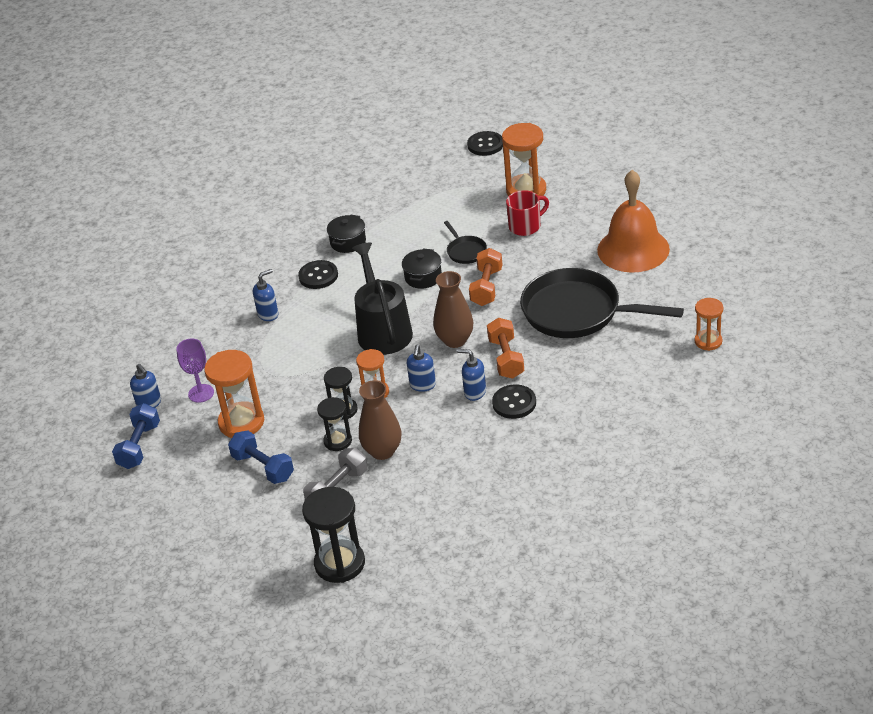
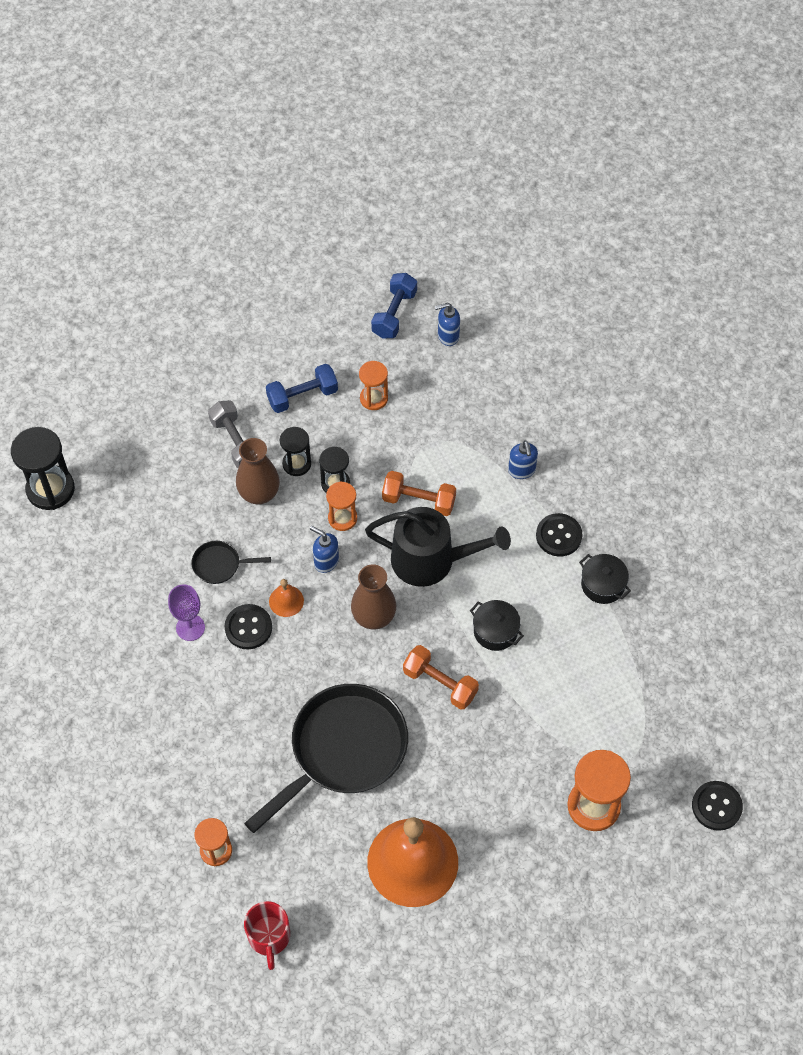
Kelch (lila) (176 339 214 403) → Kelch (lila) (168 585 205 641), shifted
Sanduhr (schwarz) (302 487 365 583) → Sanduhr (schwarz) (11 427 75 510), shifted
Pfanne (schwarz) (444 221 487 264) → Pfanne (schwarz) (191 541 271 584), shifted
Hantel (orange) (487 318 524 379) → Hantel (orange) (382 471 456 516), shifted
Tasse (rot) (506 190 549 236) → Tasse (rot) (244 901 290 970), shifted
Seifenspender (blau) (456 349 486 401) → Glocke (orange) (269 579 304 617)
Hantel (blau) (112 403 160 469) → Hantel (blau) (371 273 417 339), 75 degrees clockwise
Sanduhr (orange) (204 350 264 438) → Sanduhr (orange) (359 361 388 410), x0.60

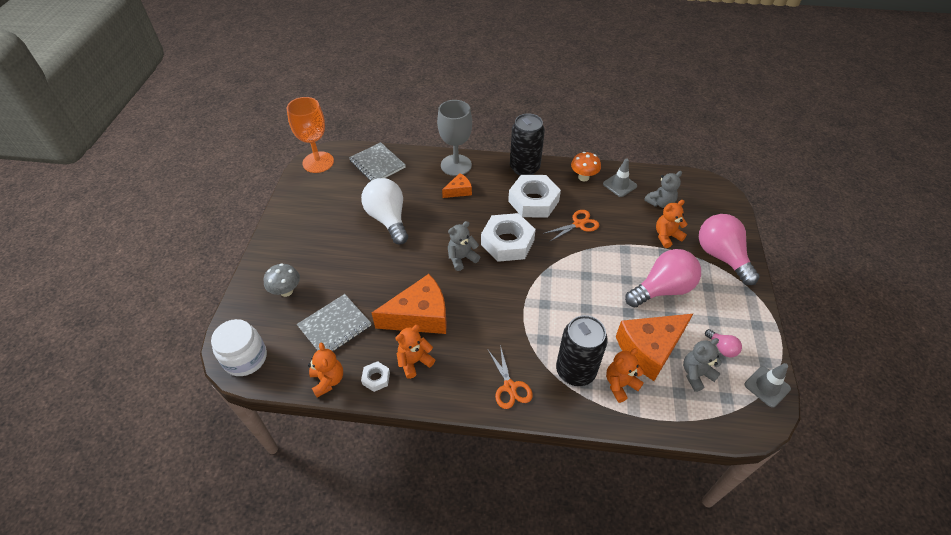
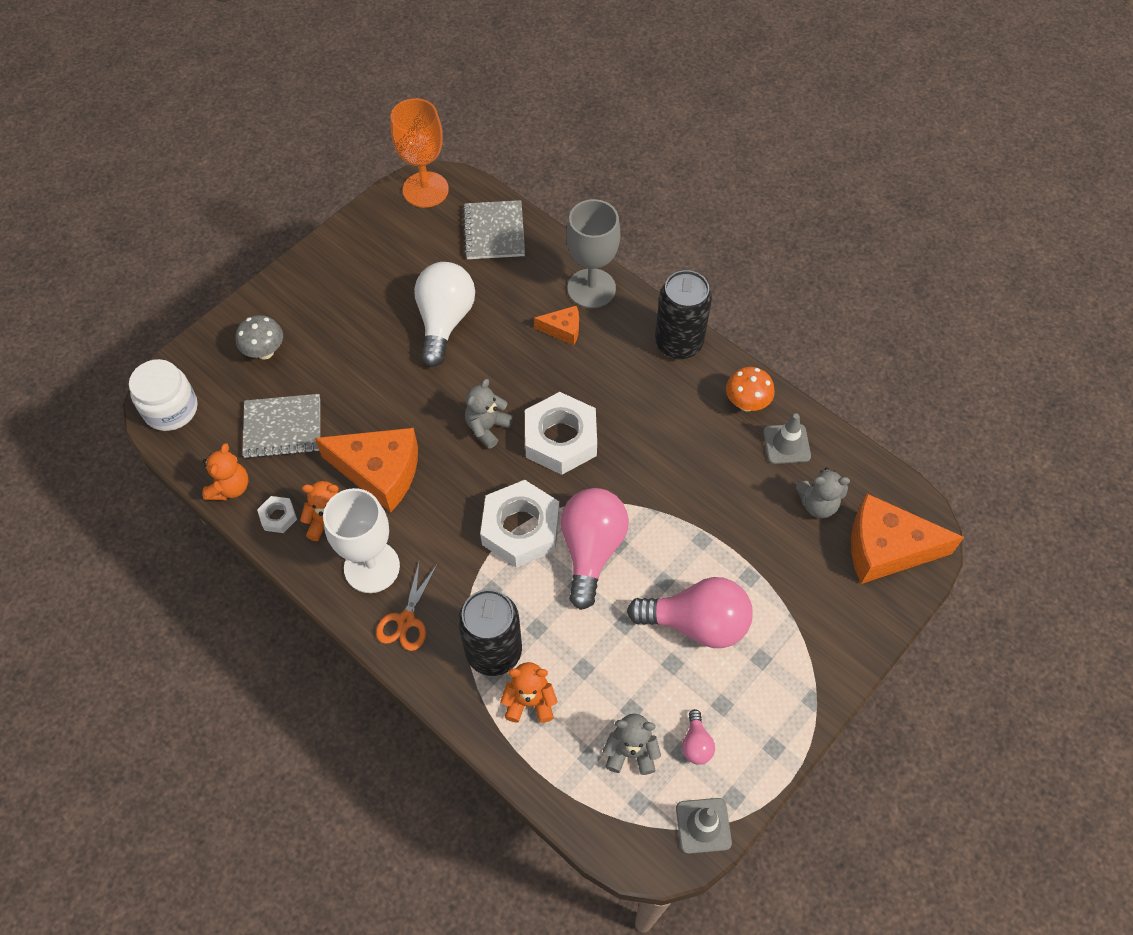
Schere (orange) (543 210 599 241) → -
Teddybär (orange) (656 200 688 248) → -
- → Kelch (weiß) (323 488 400 593)
Sechskantmutter (weiß) (508 175 561 217) → Sechskantmutter (weiß) (480 480 559 568), shifted
Käse (orange) (616 314 693 381) → Käse (orange) (851 494 964 584), shifted
Glühbirne (rosa) (699 214 760 285) → Glühbirne (rosa) (561 488 629 610), shifted
Teddybär (grau) (448 221 480 271) → Teddybär (grau) (465 379 513 449), 60 degrees counterclockwise

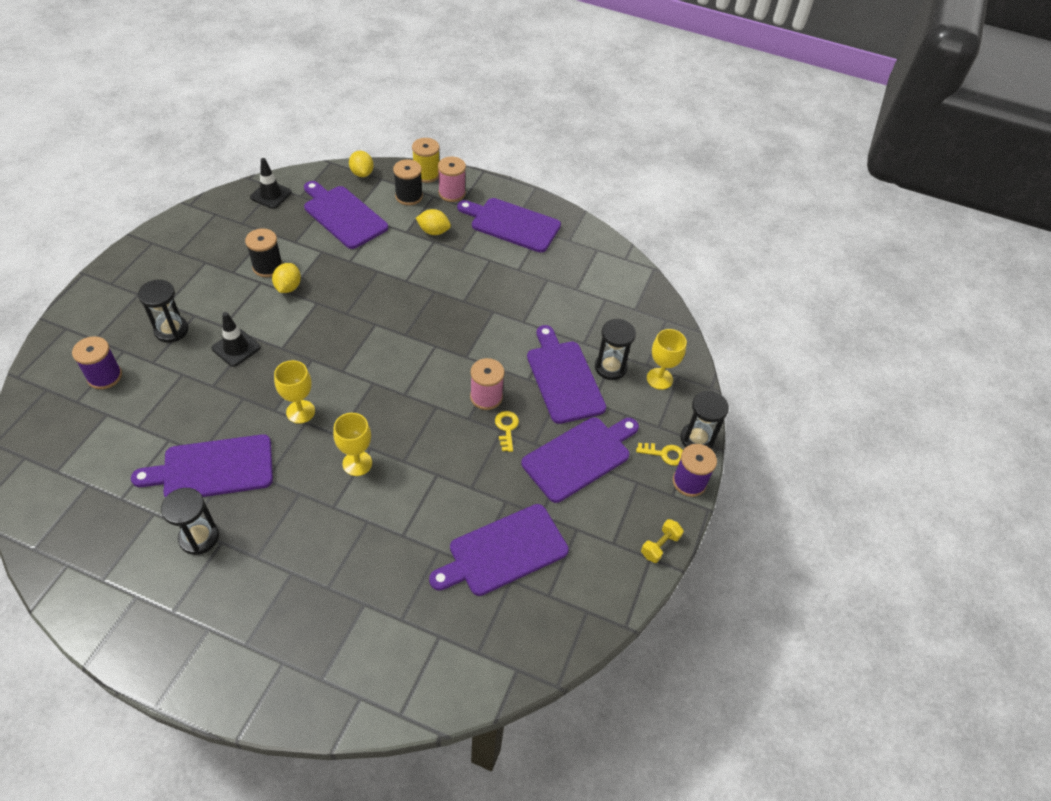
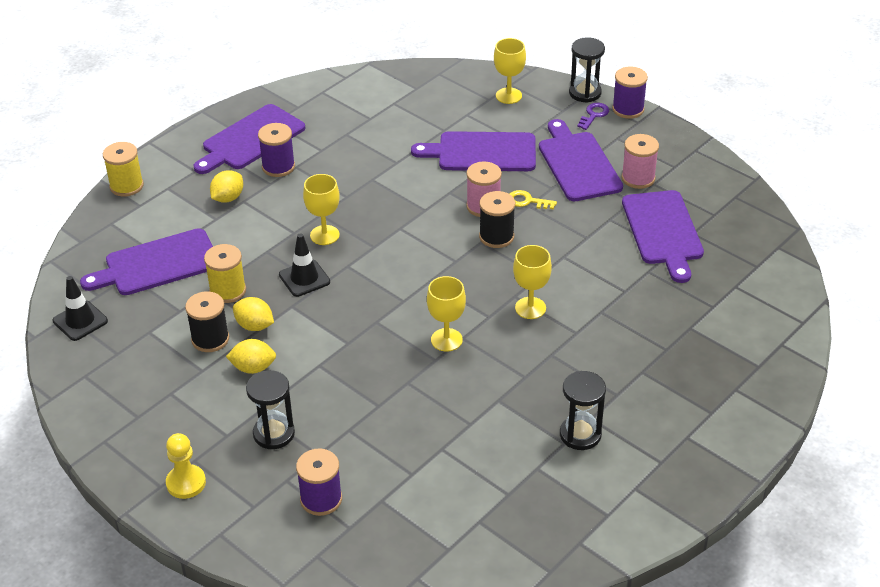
Schneidebrett (lila) (131 434 273 497) → -
Sanduhr (schwarz) (595 319 636 380) → -
Hantel (gelb) (641 519 684 563) → -
- → Bauer (gelb) (166 433 206 499)
- → Garnrolle (gelb) (204 244 246 303)
- → Garnrolle (lila) (258 123 295 177)
- → Kelch (gelb) (303 174 340 245)
Leitkegel (schwarz) (211 312 261 367) → Leitkegel (schwarz) (279 233 330 297), shifted
Zitrone (gelb) (349 151 374 177) → Zitrone (gelb) (226 339 276 374), shifted
Garnrolle (schwarz) (393 159 423 205) → Garnrolle (schwarz) (479 191 515 248), shifted
Garnrolle (rosa) (438 156 466 202) → Garnrolle (rosa) (621 134 659 189), shifted
Schlüssel (gelb) (636 443 683 466) → Schlüssel (lila) (577 103 609 130)

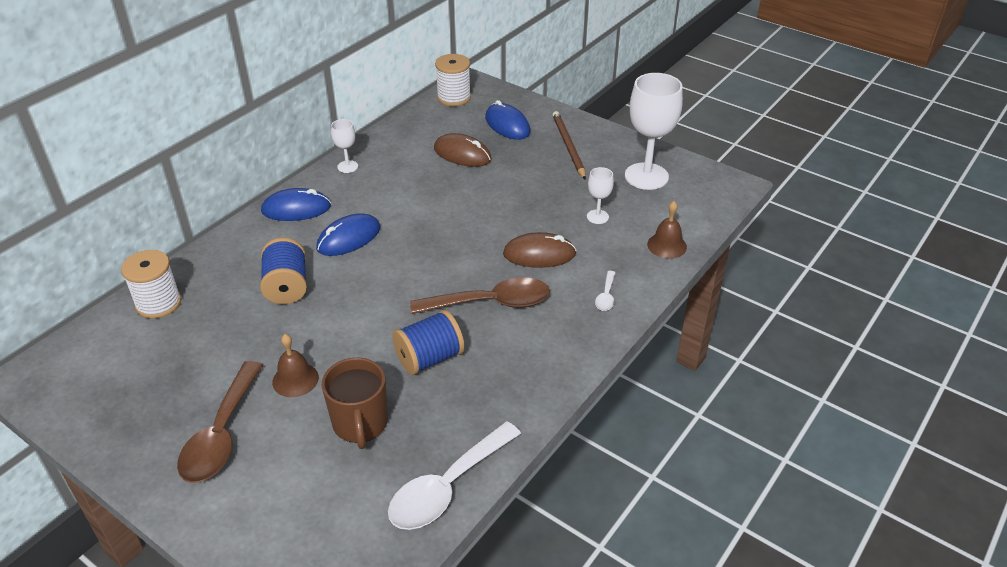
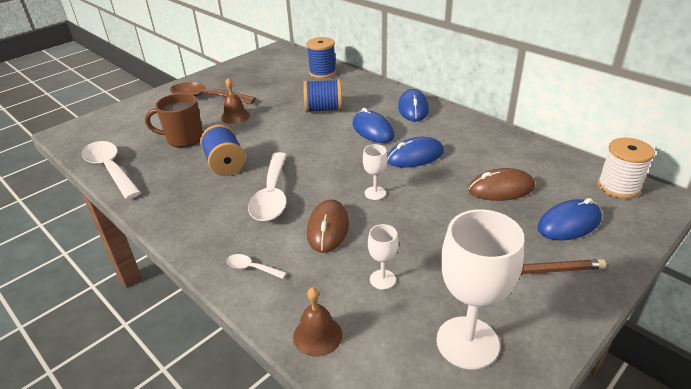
- → Computermaus (blau) (387 137 444 168)
Kelch (weiß) (331 119 358 173) → Kelch (weiß) (363 144 388 200), shifted
Garnrolle (weiß) (121 250 182 319) → Garnrolle (blau) (307 37 336 78)
Löffel (braun) (410 277 550 314) → Löffel (weiß) (248 152 287 222)
Computermaus (braun) (434 133 492 167) → Computermaus (braun) (468 168 535 201), 45 degrees clockwise

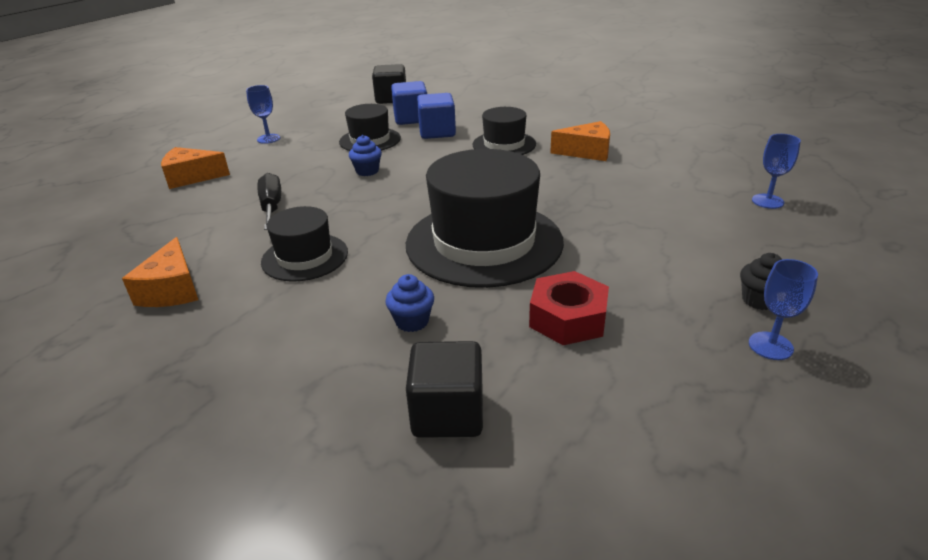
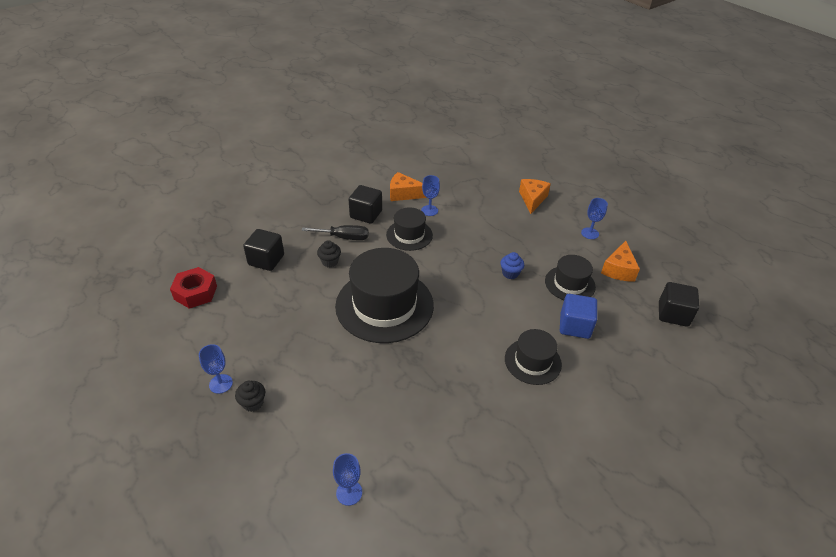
Kubus (blau) (391 81 427 125) → -
- → Kubus (schwarz) (349 185 382 224)
- → Kelch (blau) (421 175 440 216)
Schraubenzieher (schwarz) (257 173 281 230) → Schraubenzieher (schwarz) (302 225 369 240), shifted
Sechskantmutter (rot) (529 271 609 345) → Sechskantmutter (rot) (170 267 217 309), shifted
Käse (orange) (550 121 610 161) → Käse (orange) (601 241 640 282), shifted
Muffin (blau) (385 274 434 332) → Muffin (schwarz) (317 240 341 268)

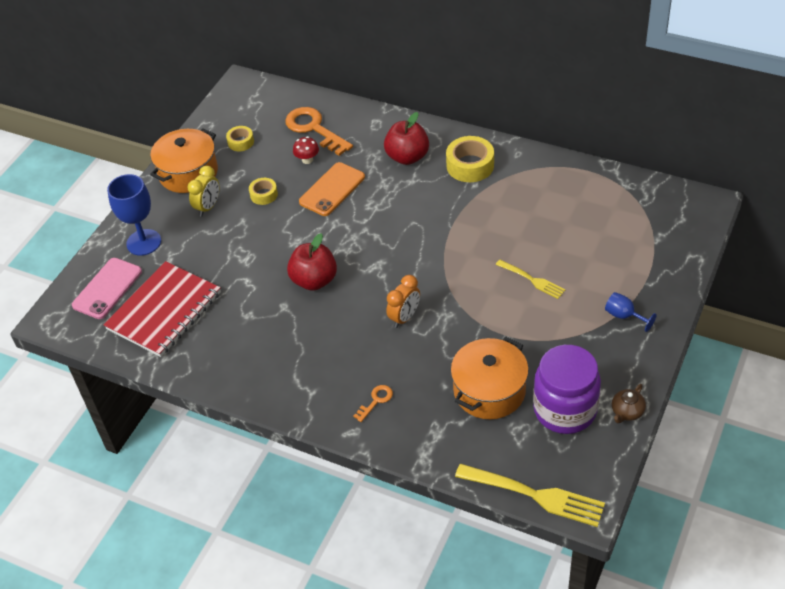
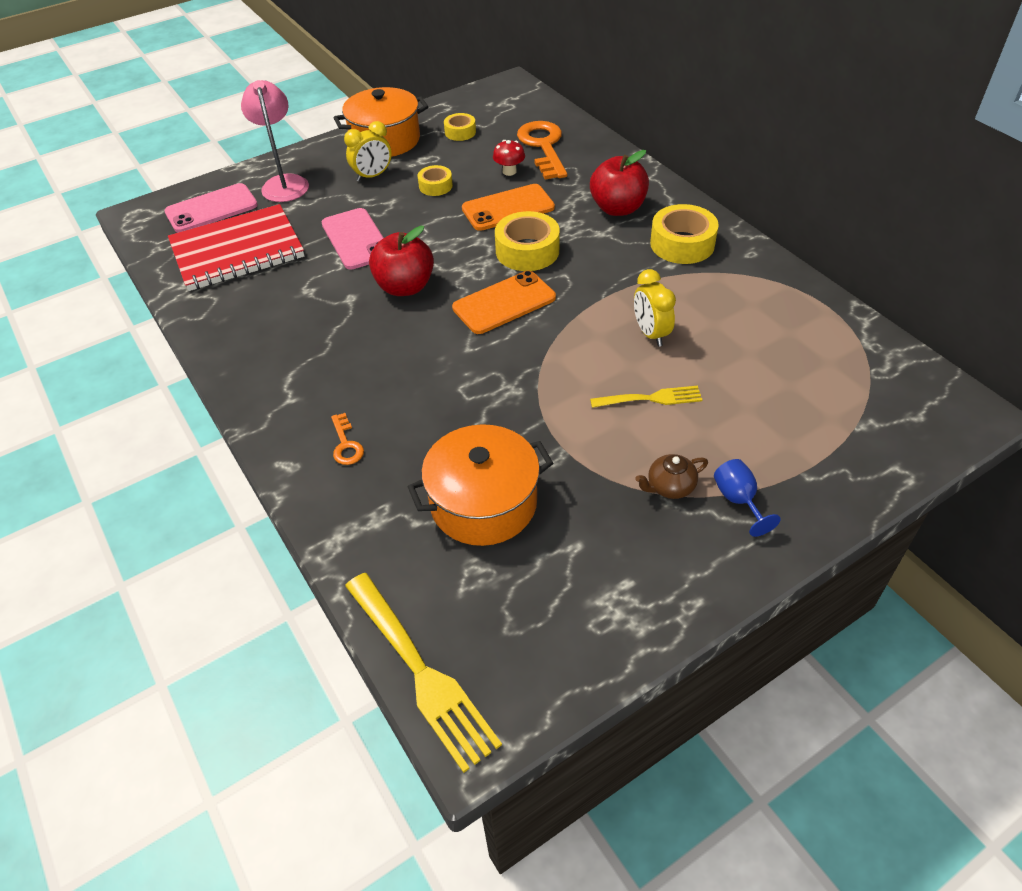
Wecker (orange) (386 275 420 328) → -
Einmachglas (lila) (533 345 601 434) → -
- → Handy (rosa) (322 208 383 270)
- → Handy (orange) (452 271 556 334)
- → Klebeband (gelb) (495 211 560 271)
- → Wecker (gelb) (634 269 676 347)
Teekanne (braun) (612 384 646 423) → Teekanne (braun) (635 454 708 499), shifted
Kelch (blau) (107 174 161 256) → Lampe (rosa) (241 80 309 202)
Schlüssel (orange) (353 385 393 422) → Schlüssel (orange) (331 413 364 465), 90 degrees clockwise
Gabel (gelb) (496 260 566 299) → Gabel (gelb) (590 386 702 408), 75 degrees counterclockwise

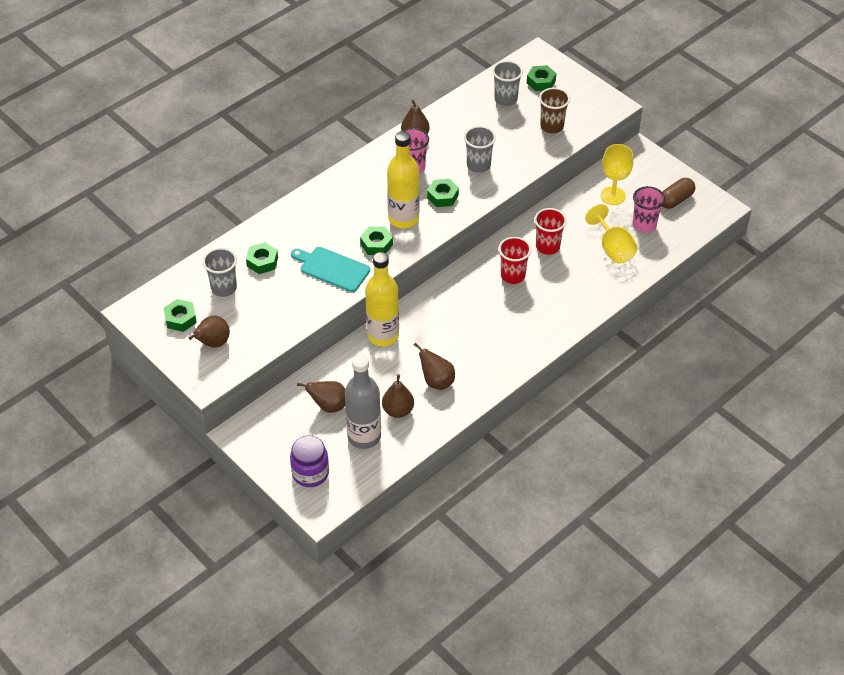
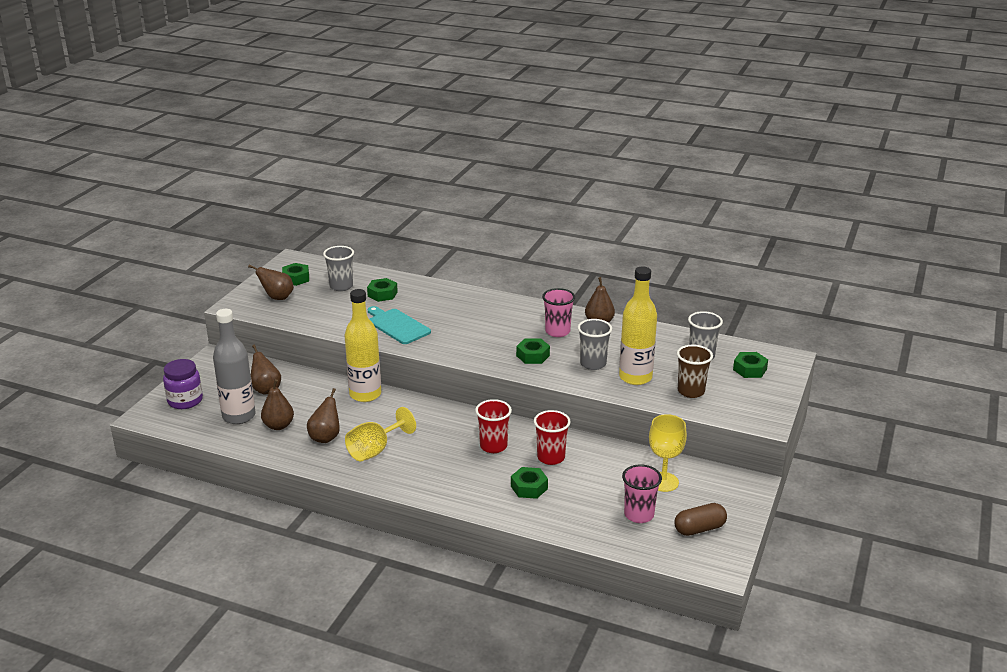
Sechskantmutter (grün) (360 226 393 255) → Sechskantmutter (grün) (511 467 548 499), shifted
Flasche (gelb) (387 131 420 228) → Flasche (gelb) (619 266 657 385), shifted
Kelch (gelb) (585 204 638 264) → Kelch (gelb) (345 407 416 461), shifted
Schneidebrett (türkis) (291 247 370 292) → Schneidebrett (türkis) (368 306 431 344), 45 degrees counterclockwise
Kapsel (braun) (662 178 695 209) → Kapsel (braun) (675 503 727 536), 45 degrees counterclockwise

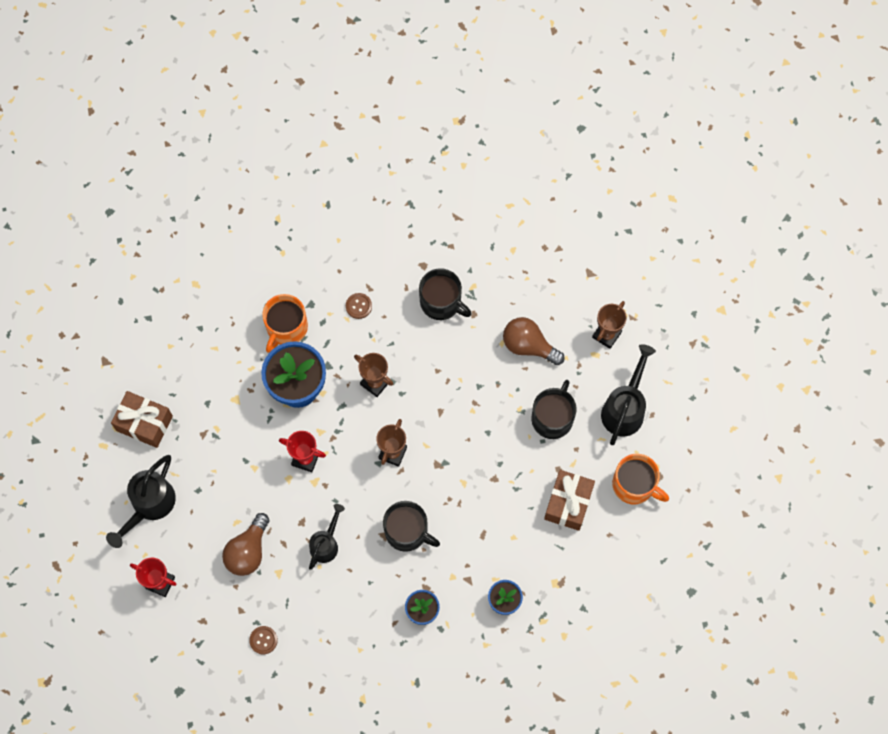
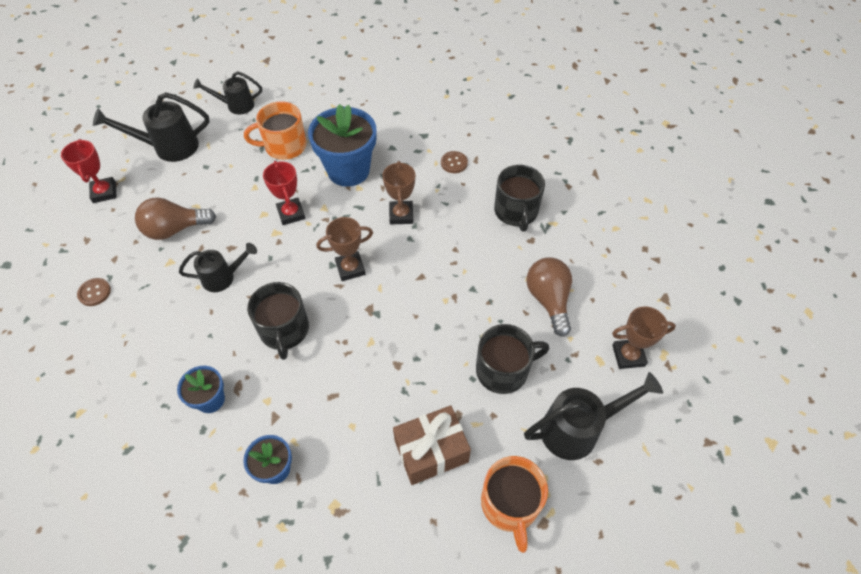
Tasse (orange) (262 294 308 353) → Tasse (orange) (244 101 307 160), shifted
Geschenk (braun) (111 391 173 448) → Gießkanne (schwarz) (193 71 262 115)

